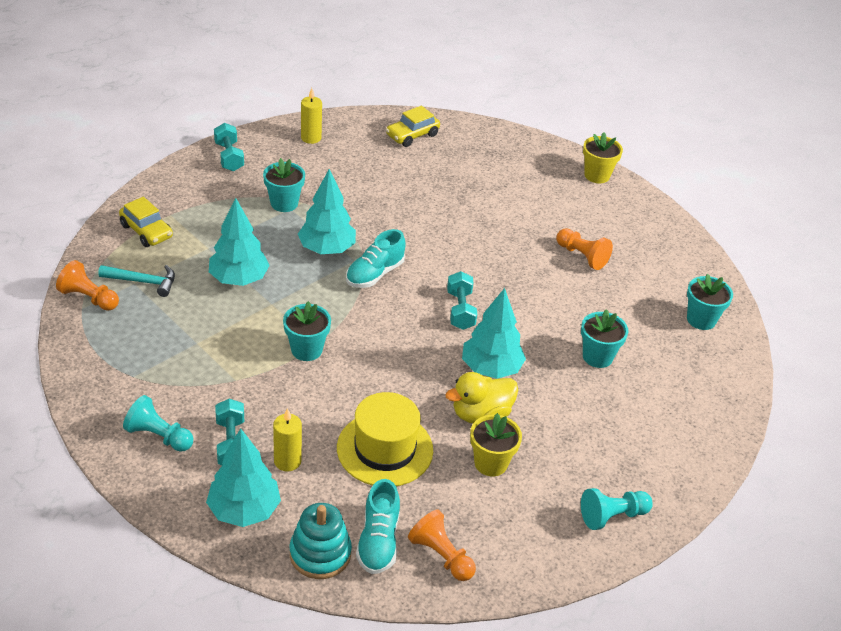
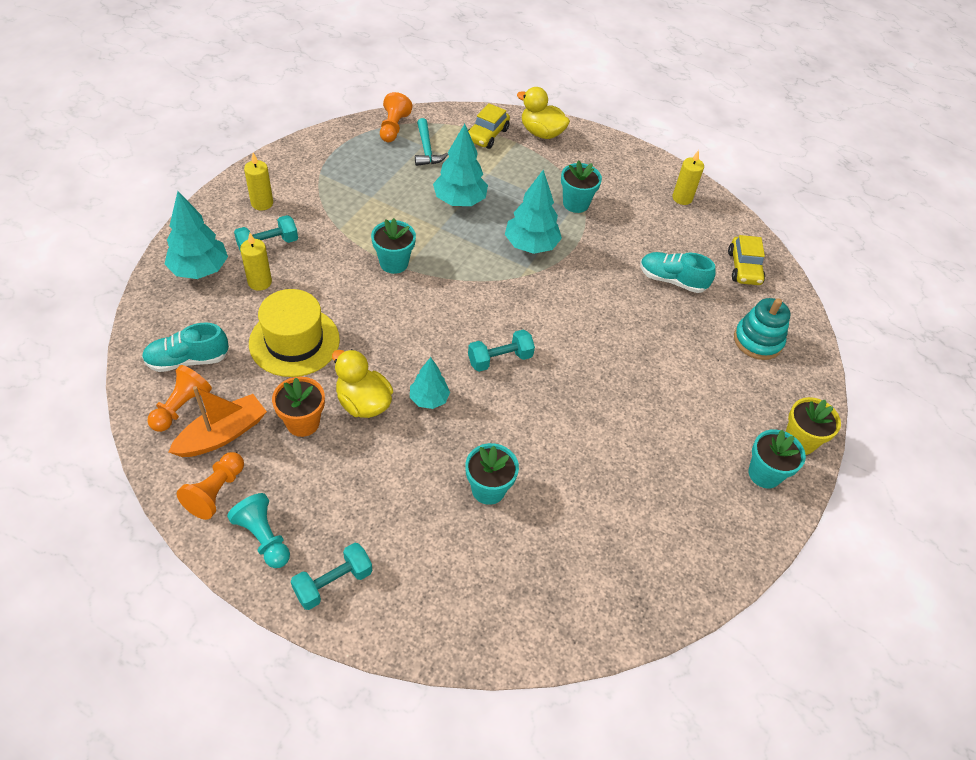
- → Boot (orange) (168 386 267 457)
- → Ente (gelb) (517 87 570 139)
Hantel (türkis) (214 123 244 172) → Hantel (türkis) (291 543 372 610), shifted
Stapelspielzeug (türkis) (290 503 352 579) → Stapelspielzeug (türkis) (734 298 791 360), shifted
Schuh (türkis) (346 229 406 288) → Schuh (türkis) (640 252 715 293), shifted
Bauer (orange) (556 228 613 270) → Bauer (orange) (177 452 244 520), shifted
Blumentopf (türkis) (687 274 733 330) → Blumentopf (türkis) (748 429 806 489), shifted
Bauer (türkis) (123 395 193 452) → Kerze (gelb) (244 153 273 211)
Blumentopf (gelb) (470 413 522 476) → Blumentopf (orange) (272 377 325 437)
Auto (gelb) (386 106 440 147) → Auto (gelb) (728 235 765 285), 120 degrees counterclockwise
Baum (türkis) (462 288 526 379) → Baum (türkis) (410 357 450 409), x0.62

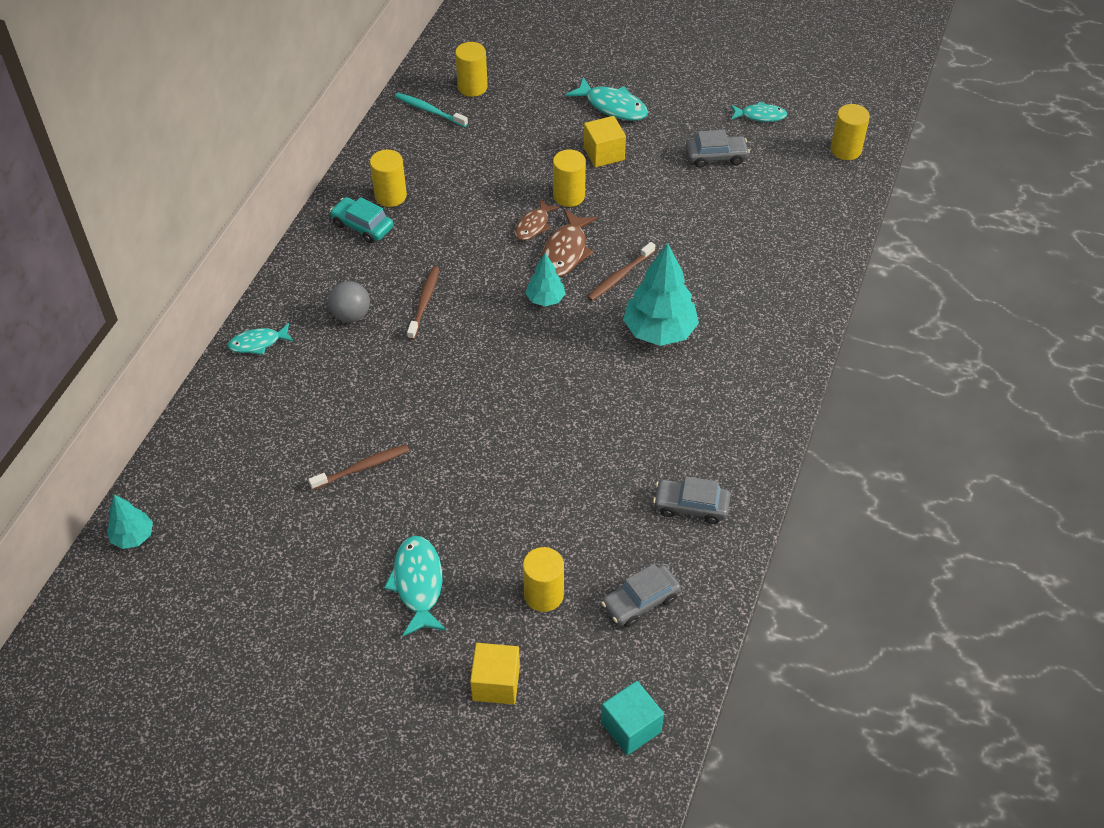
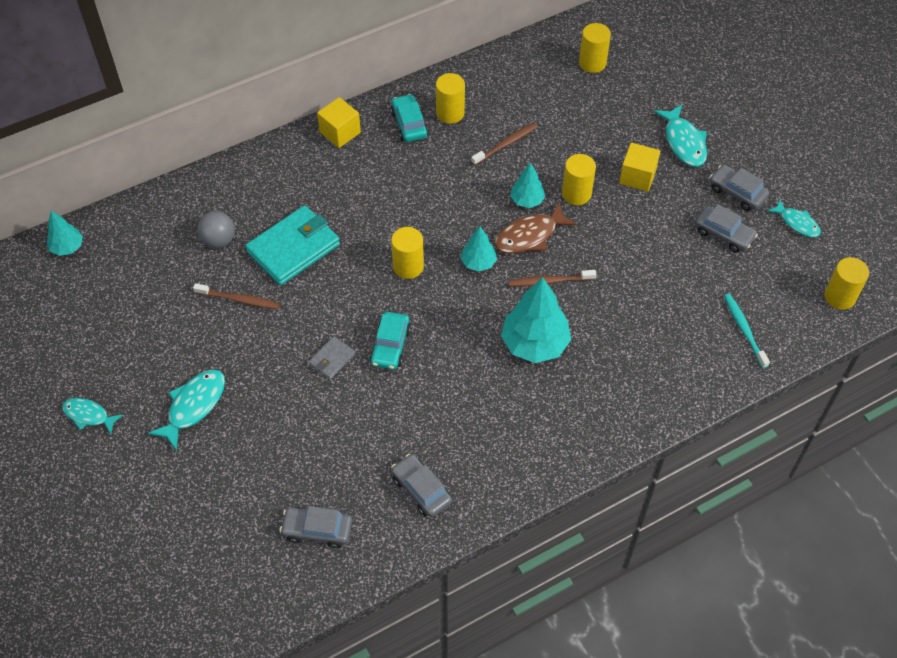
Kubus (türkis) (601 681 664 755) → -
- → Geldbörse (türkis) (245 205 340 285)
- → Geldbörse (grau) (309 336 355 379)
- → Auto (türkis) (370 312 411 370)
- → Auto (grau) (710 165 769 211)
Fisch (türkis) (228 323 294 355) → Fisch (türkis) (62 398 123 434), shifted
Ball (grau) (328 281 370 323) → Ball (grau) (197 211 235 248), shifted
Zahnbürste (türkis) (395 93 468 127) → Zahnbürste (türkis) (724 294 770 368), shifted
Zahnbürste (braun) (407 267 439 340) → Zahnbürste (braun) (471 123 538 165), shifted
Kubus (gelb) (470 643 520 705) → Kubus (gelb) (317 97 361 148), shifted
Vollzylinder (gelb) (523 547 564 612) → Vollzylinder (gelb) (391 227 424 279), shifted
Fisch (braun) (515 199 559 241) → Baum (türkis) (510 162 545 208)

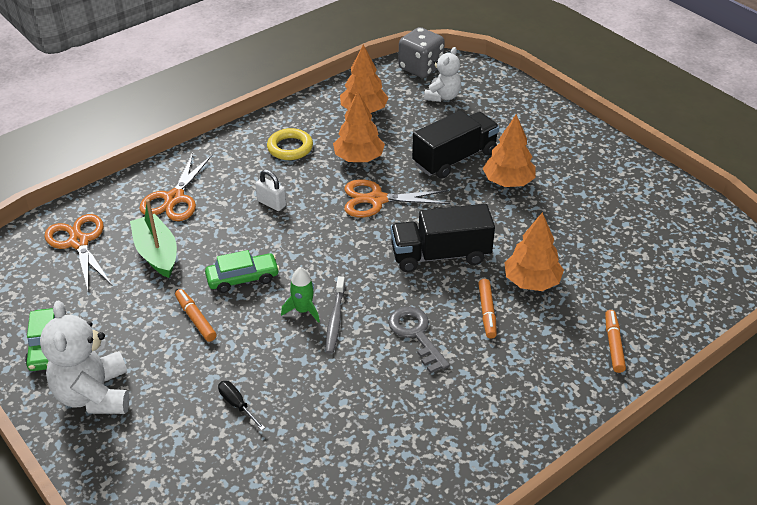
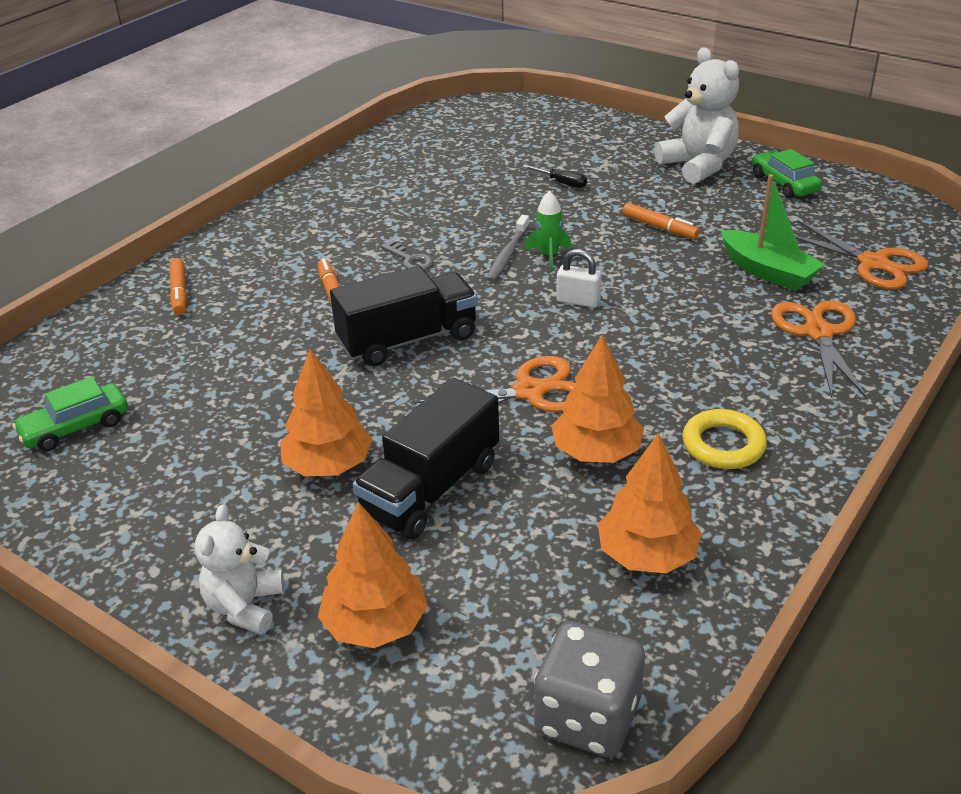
Auto (grün) (205 250 280 293) → Auto (grün) (12 377 128 451), shifted
Vorhängeschloss (weiß) (255 169 286 211) → Vorhängeschloss (weiß) (556 249 602 308), shifted
Teddybär (weiß) (424 47 461 102) → Teddybär (weiß) (194 505 284 635), shifted
Baum (orange) (504 212 564 291) → Baum (orange) (318 502 428 648), shifted
Zahnbürste (grau) (326 276 345 354) → Zahnbürste (grau) (487 215 529 282), 150 degrees counterclockwise
Schlüssel (grau) (388 307 450 373) → Schlüssel (grau) (381 240 434 271), x0.65

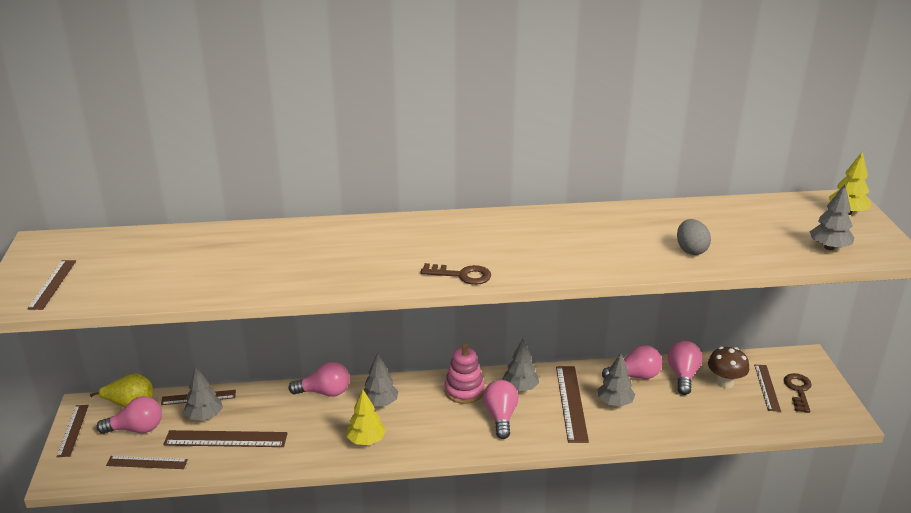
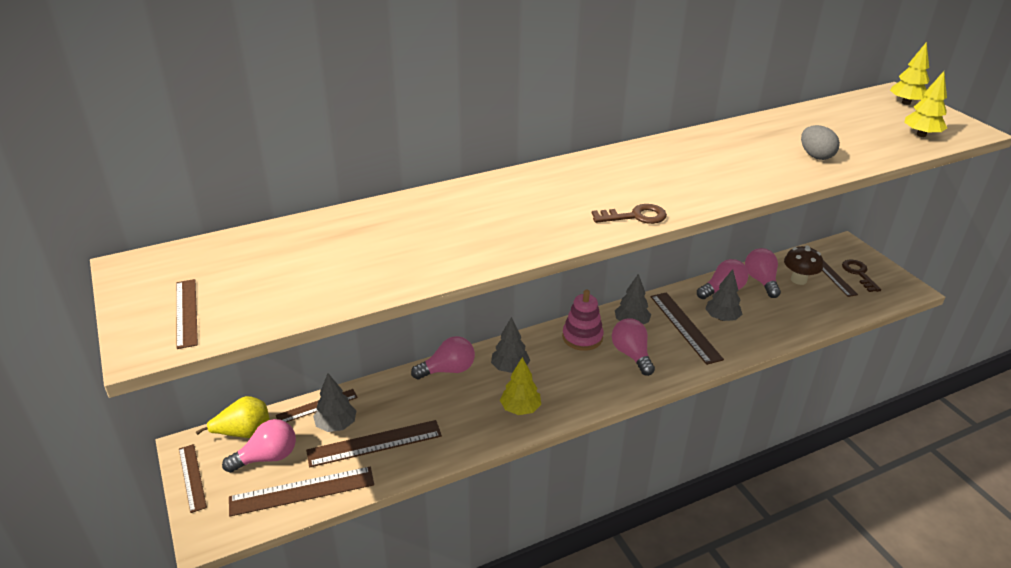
Baum (grau) (810 184 854 250) → Baum (gelb) (904 71 947 137)
Lineal (braun) (106 456 188 469) → Lineal (braun) (229 467 374 516), x1.57

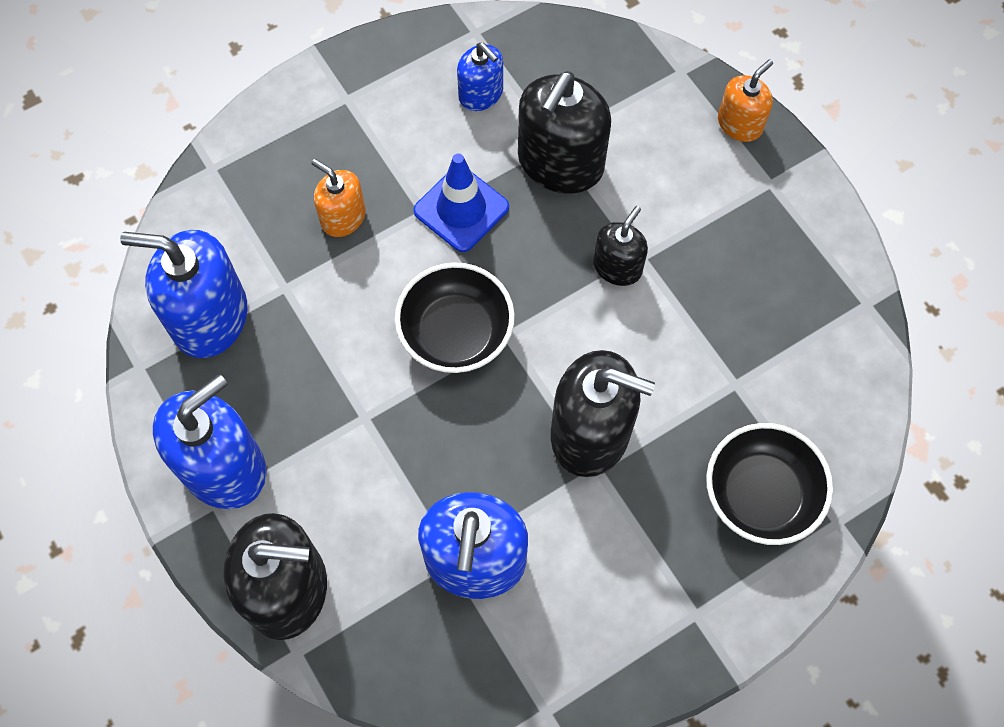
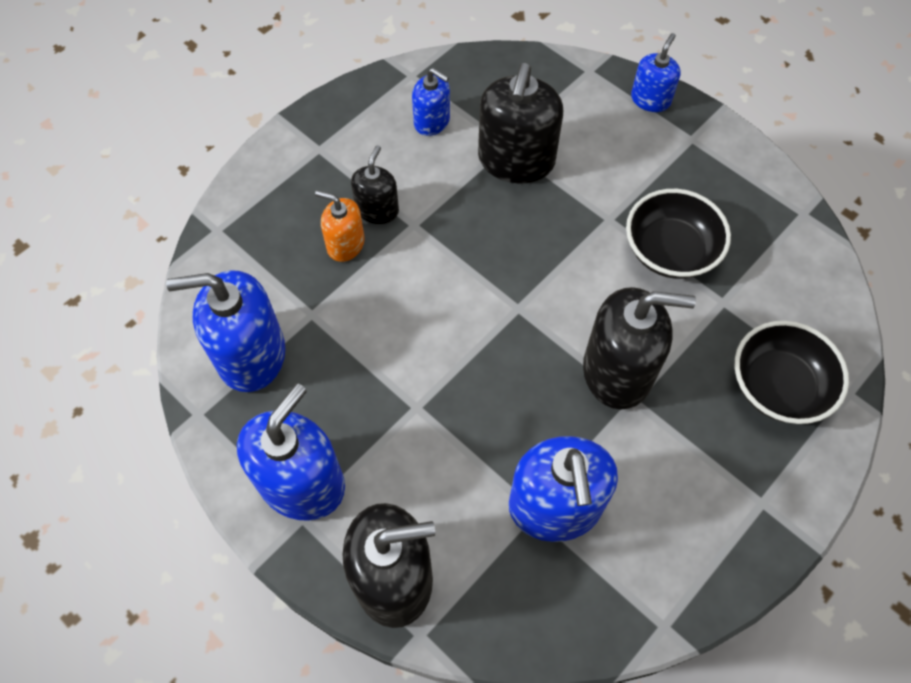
Leitkegel (blau) (413 153 509 252) → -
Schüssel (schwarz) (395 262 515 373) → Schüssel (schwarz) (626 189 731 279), shifted
Seifenspender (schwarz) (593 206 648 286) → Seifenspender (schwarz) (351 145 399 224), shifted
Seifenspender (orange) (718 59 773 142) → Seifenspender (blau) (631 33 681 112)

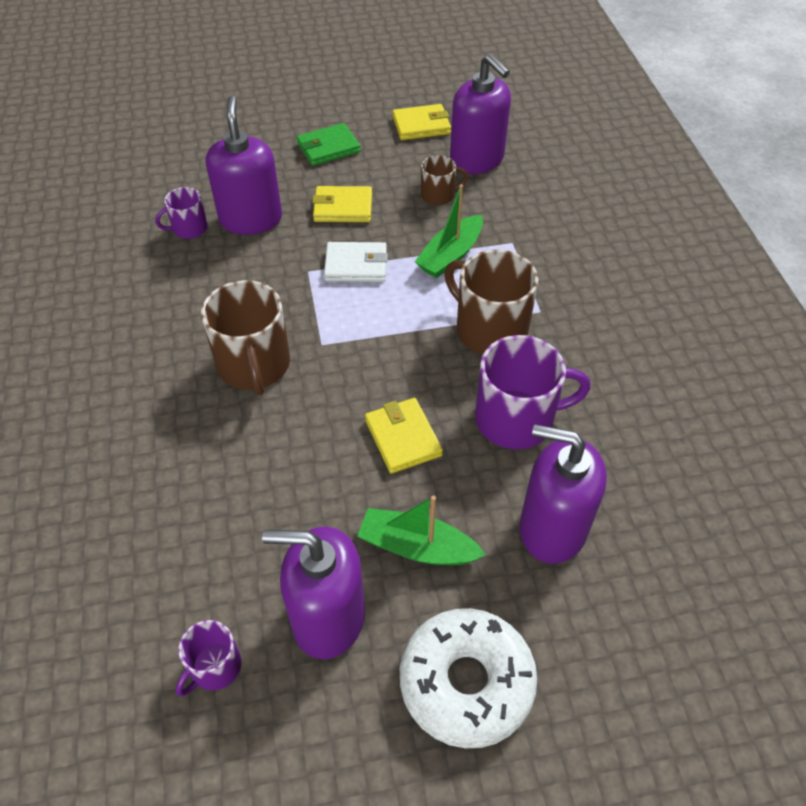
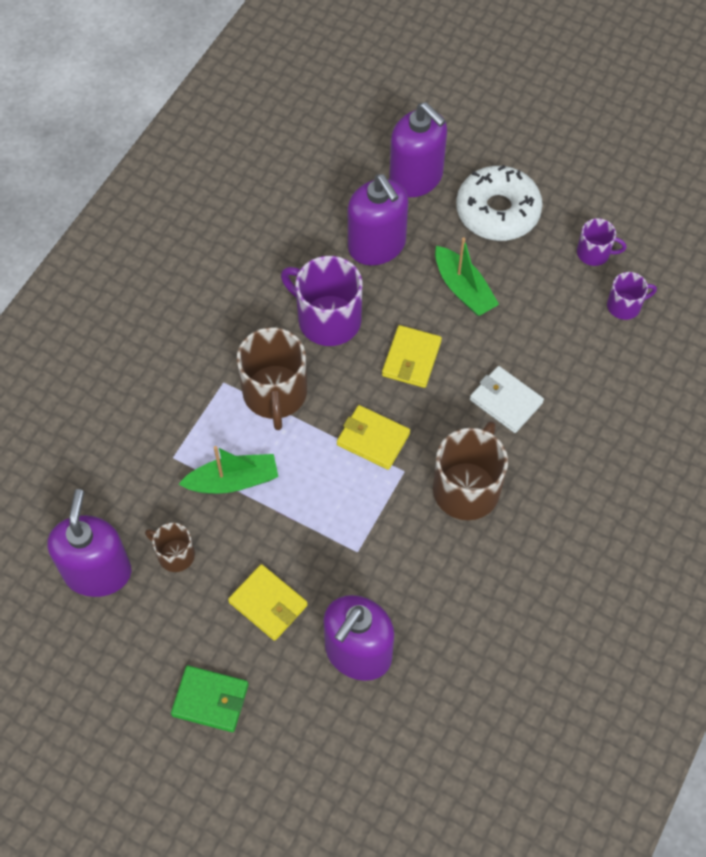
Tasse (lila) (155 187 208 239) → Tasse (lila) (577 218 626 266), shifted
Seifenspender (lila) (262 527 365 659) → Seifenspender (lila) (389 102 447 197), shifted
Geldbörse (weiß) (324 242 388 282) → Geldbörse (weiß) (470 366 544 433), shifted
Geldbörse (gelb) (393 104 451 140) → Geldbörse (gelb) (337 405 410 470), shifted

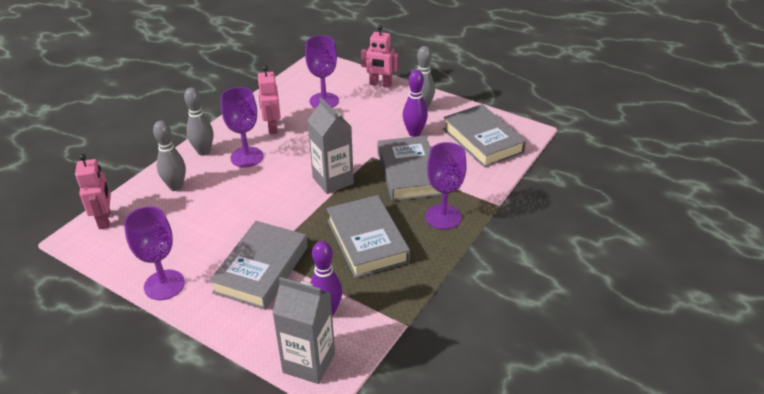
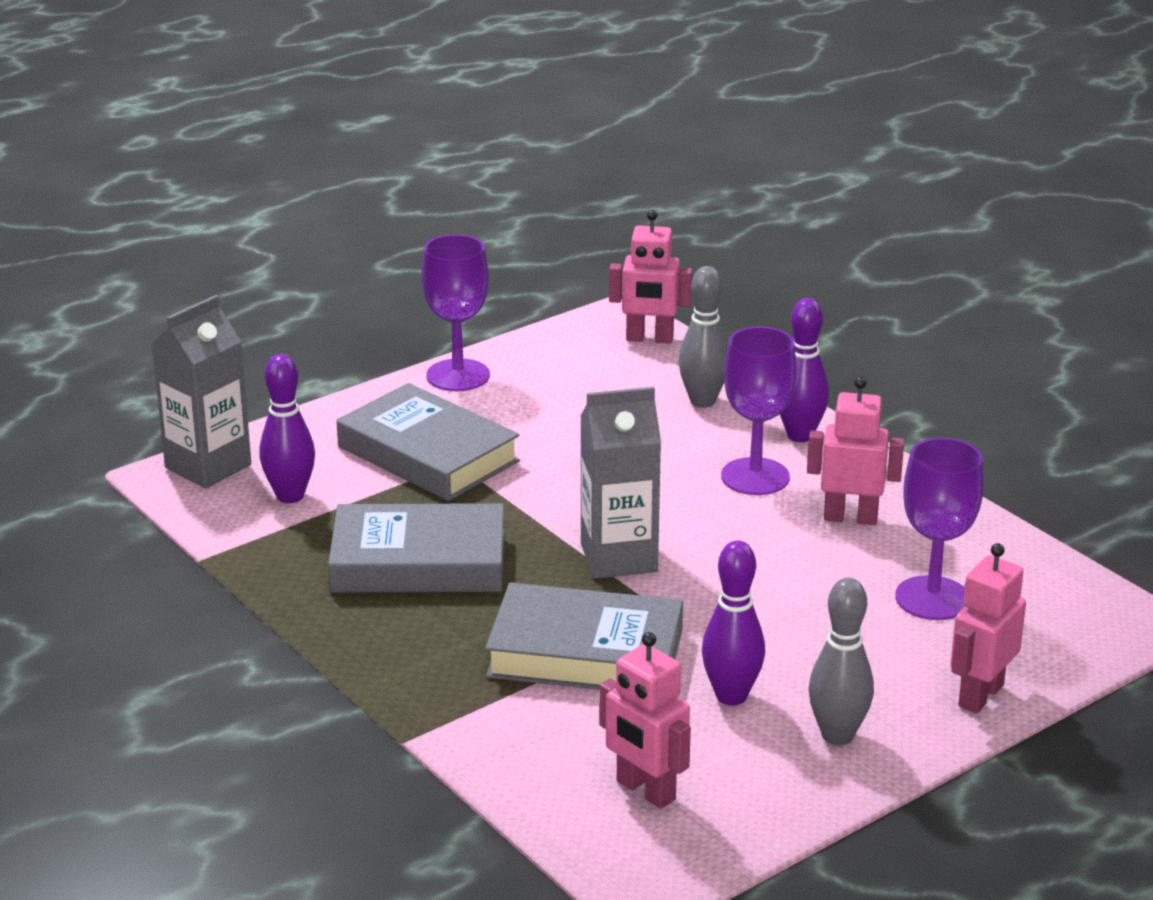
Kelch (lila) (425 142 467 229) → -
Buch (grau) (443 104 526 168) → Roboter (rosa) (599 632 691 809)
Bowlingkegel (grau) (184 87 213 156) → Bowlingkegel (lila) (780 298 829 442)

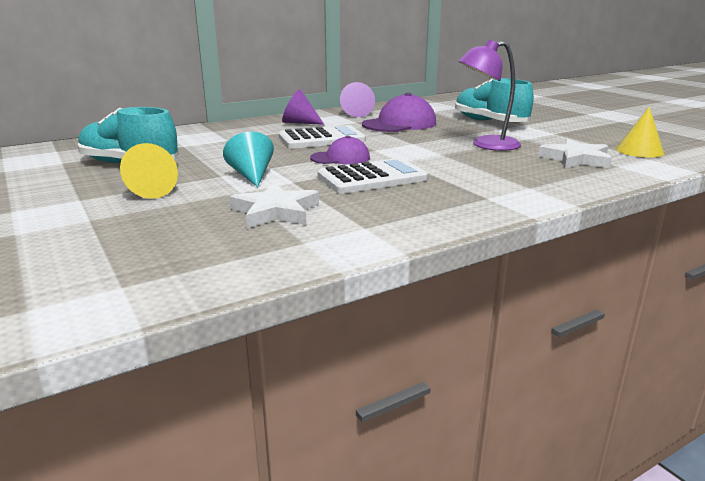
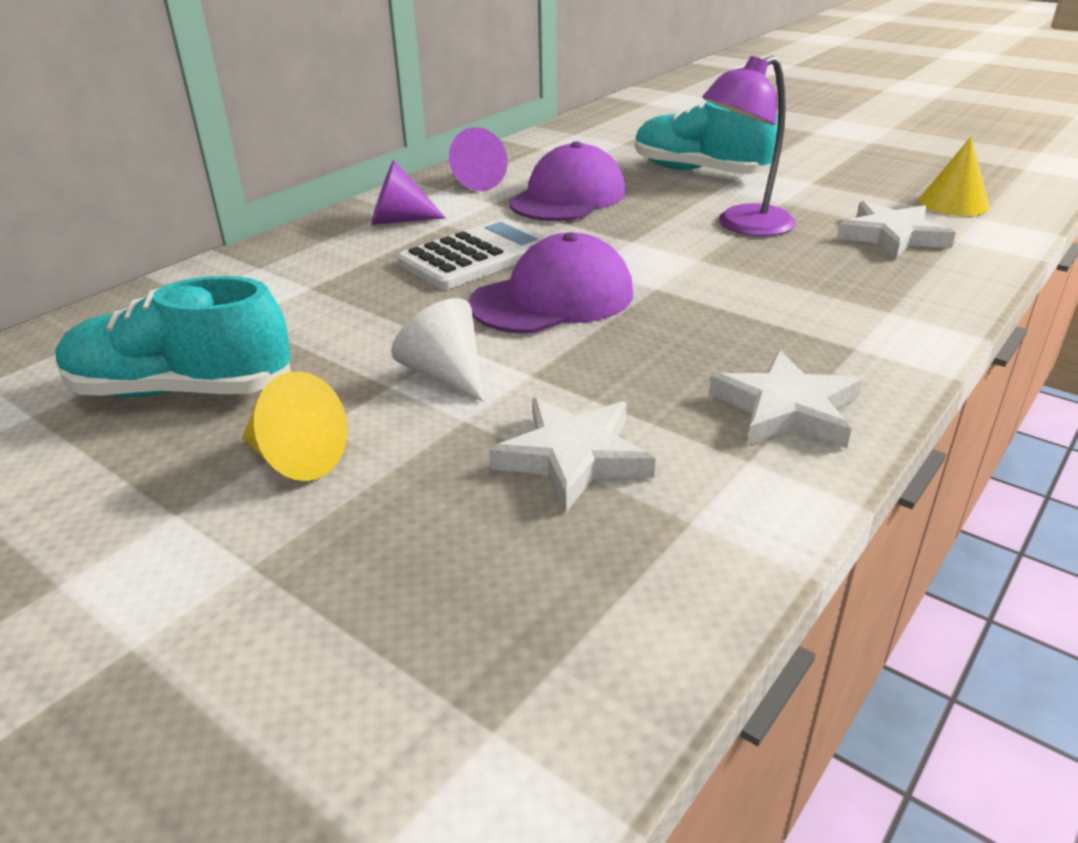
Taschenrechner (weiß) (318 158 428 194) → -
- → Stern (weiß) (709 350 862 448)
Kegel (türkis) (223 131 274 187) → Kegel (weiß) (391 298 484 402)
Kappe (lila) (310 136 370 164) → Kappe (lila) (468 232 633 334), x1.65

